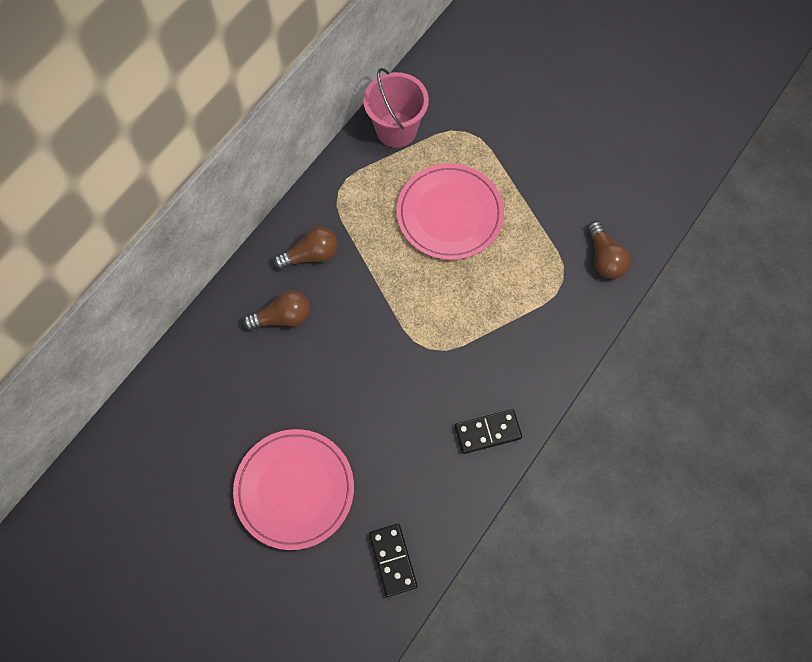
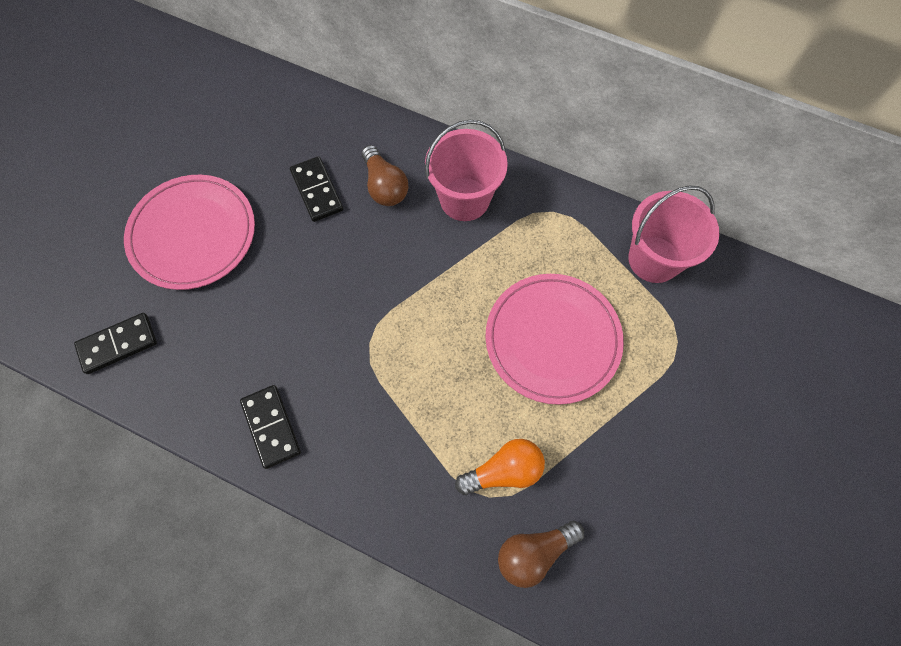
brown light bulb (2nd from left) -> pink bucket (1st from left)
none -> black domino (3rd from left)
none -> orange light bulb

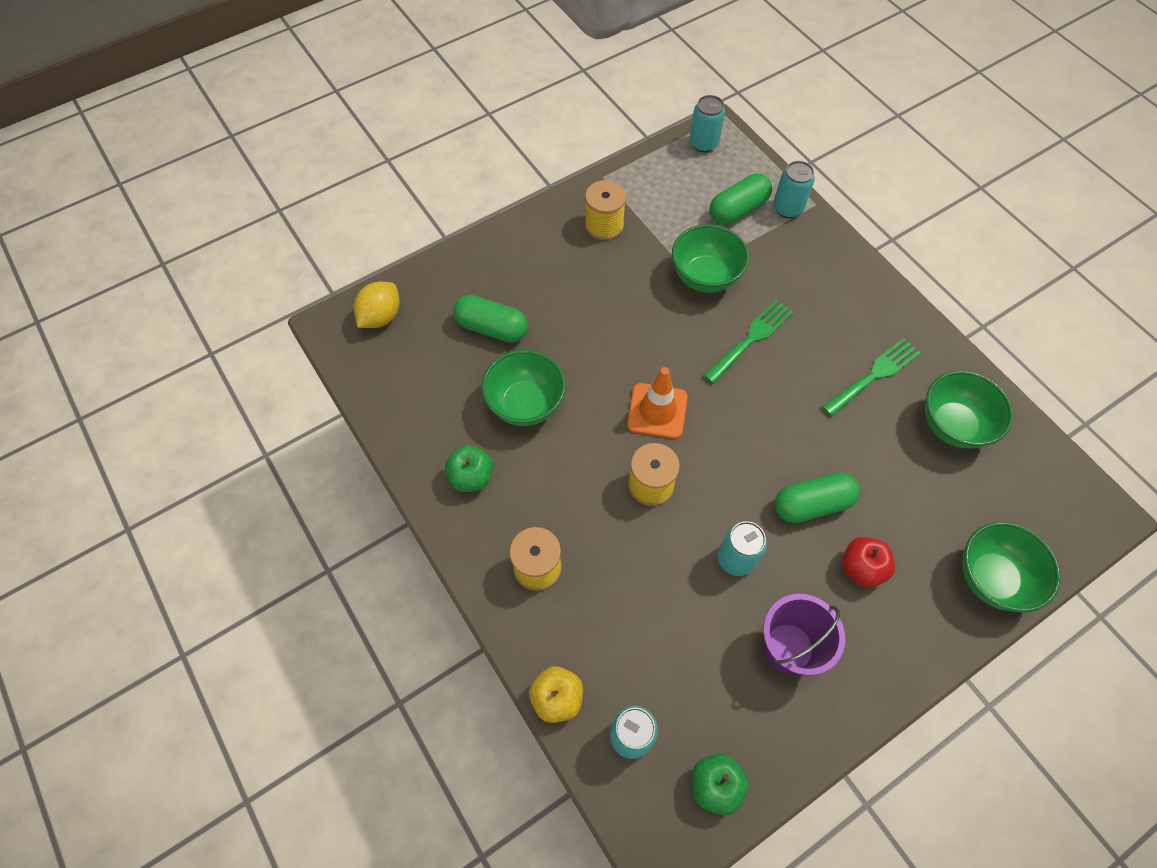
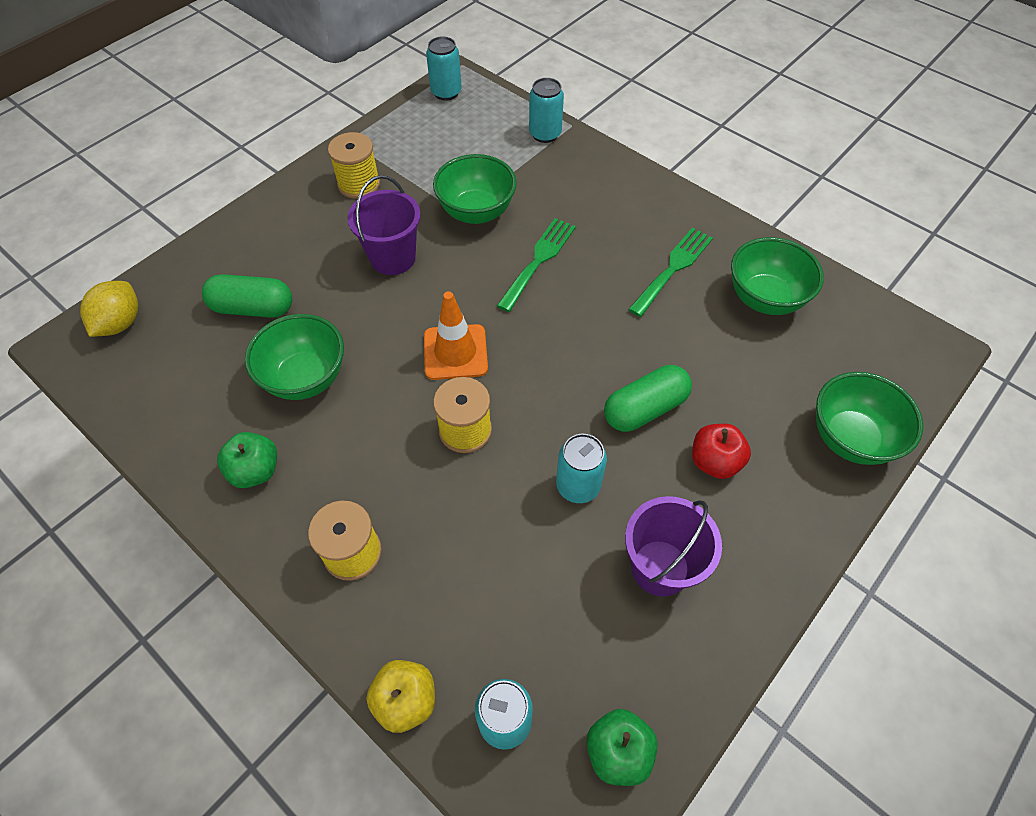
green capsule (2nd from left) -> none
none -> purple bucket (1st from left)

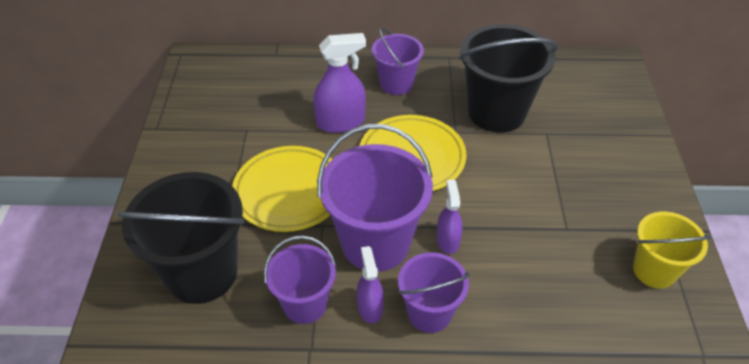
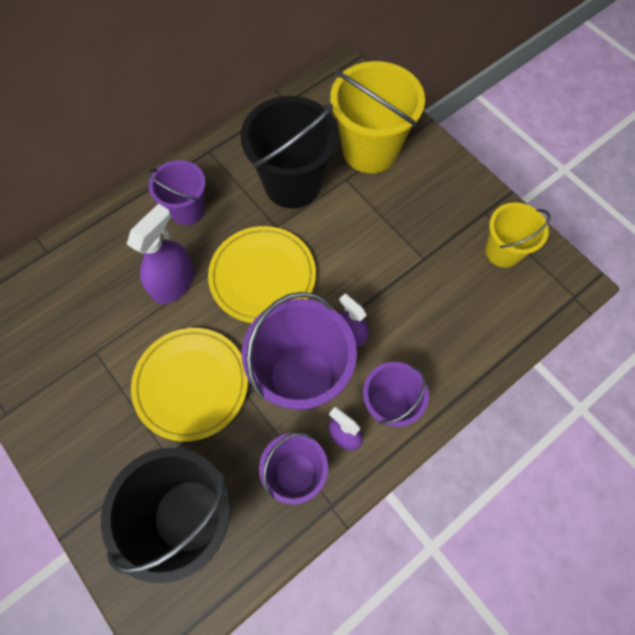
none -> yellow bucket (1st from left)

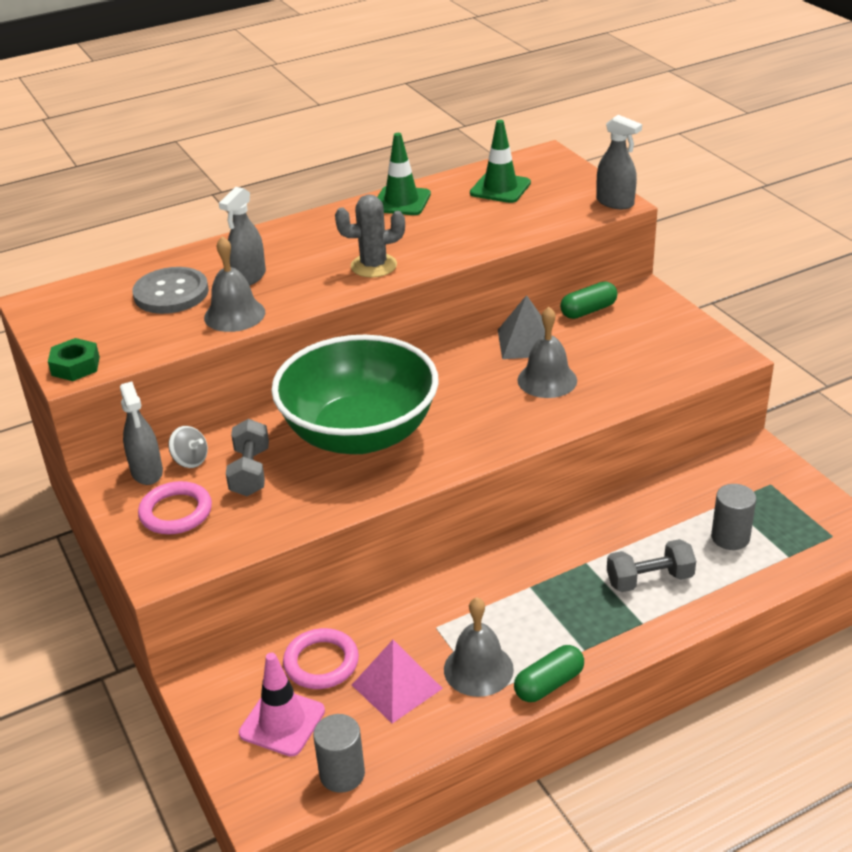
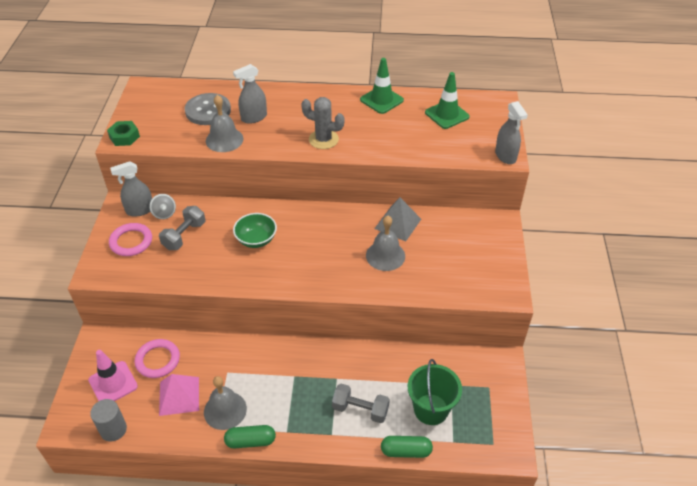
green capsule (2nd from left), moved
green bowl, x0.43
grey spray bottle (1st from left), 60 degrees clockwise
grey cylinder (2nd from left) -> green bucket

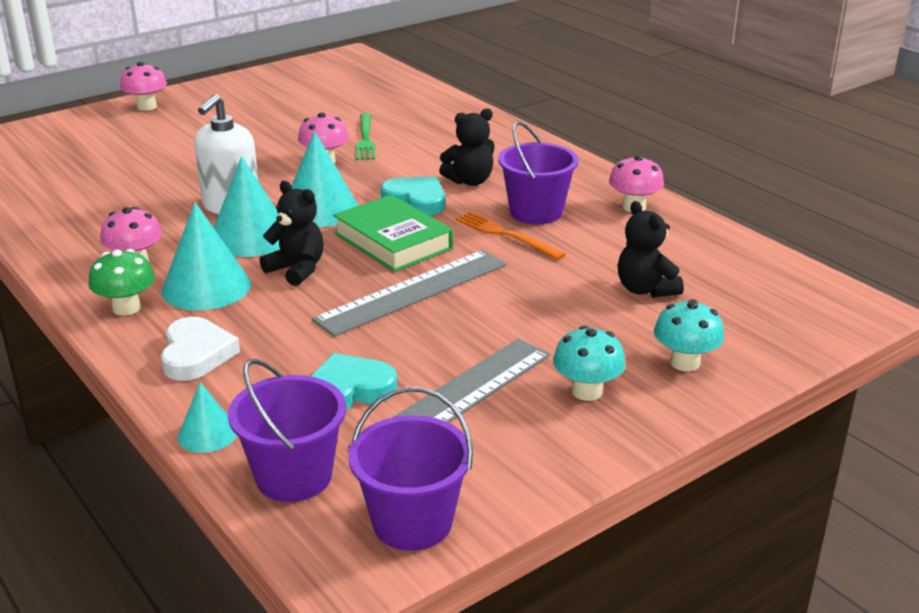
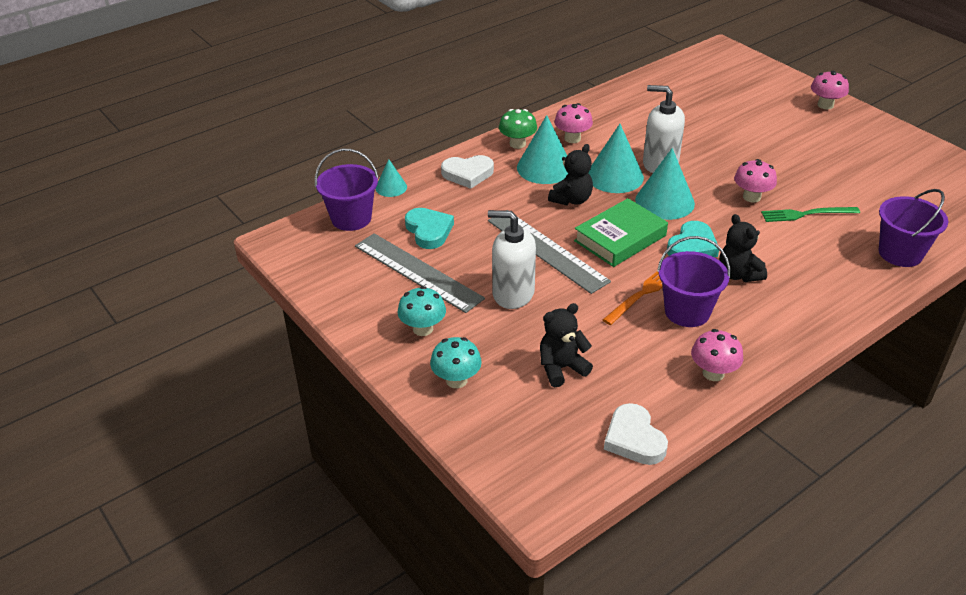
purple bucket (2nd from left in the first image) -> purple bucket (3rd from left), moved
none -> white soap dispenser (1st from left)
none -> white heart (2nd from left)

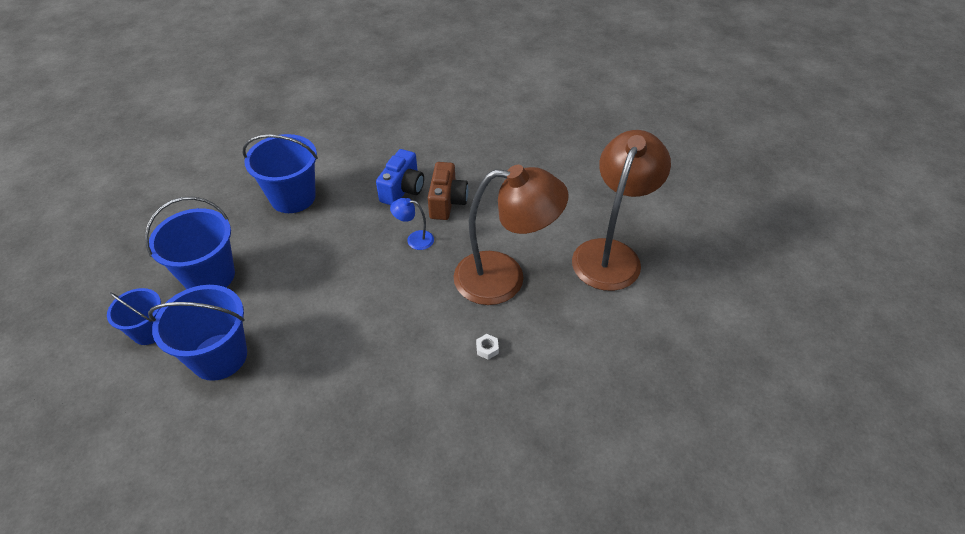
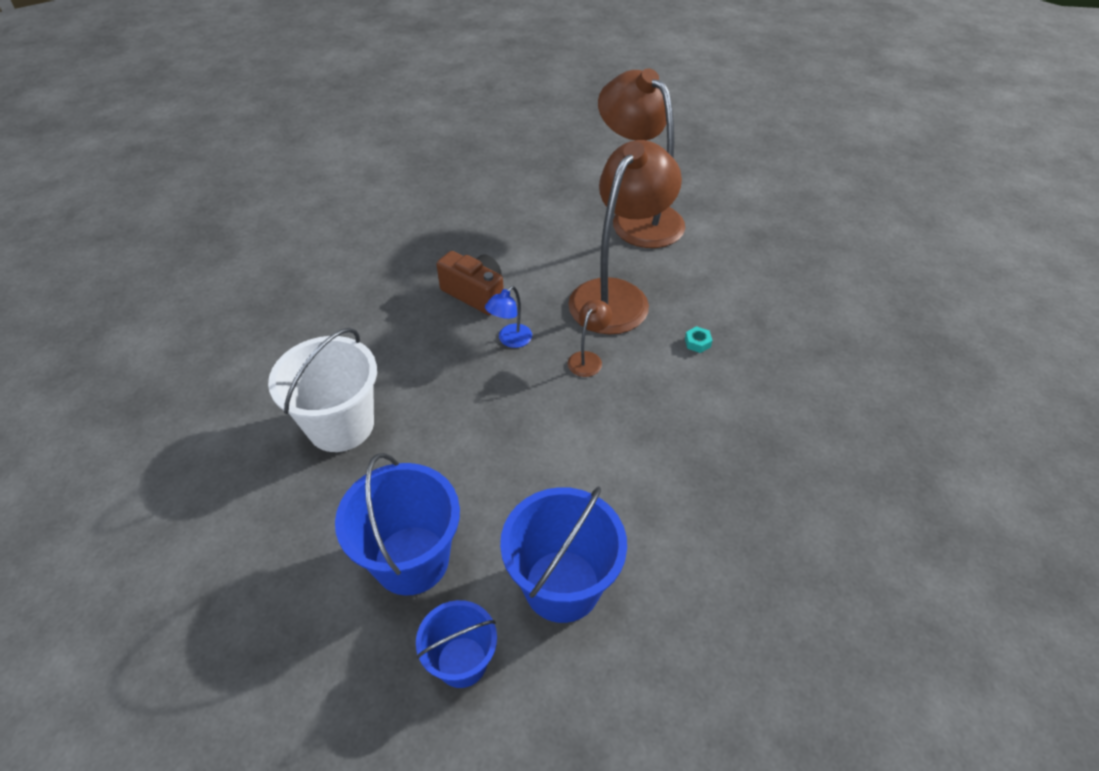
blue bucket (4th from left) -> white bucket
blue camera -> none
white nut -> turquoise nut
none -> brown lamp (1st from left)

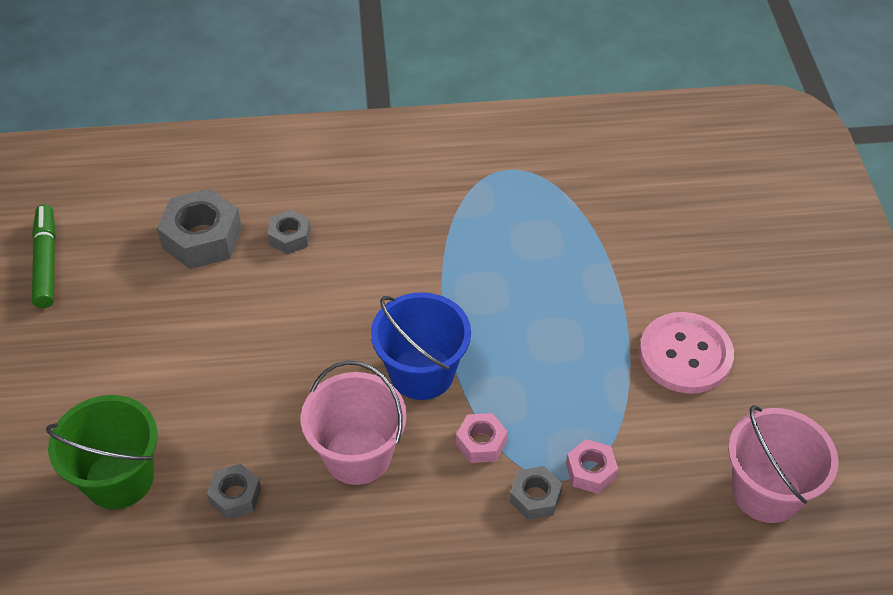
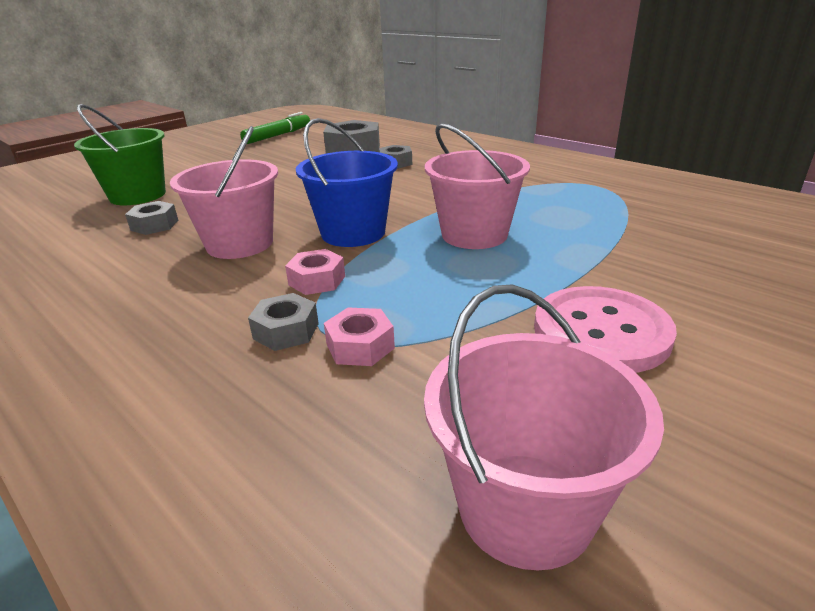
none -> pink bucket (2nd from left)

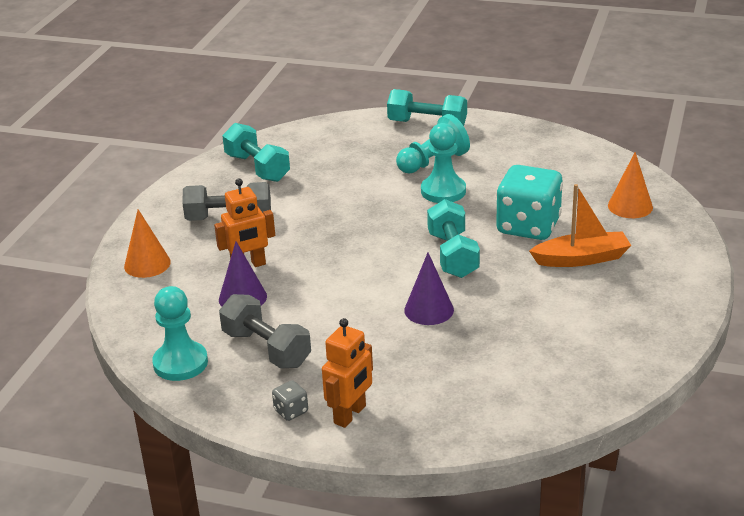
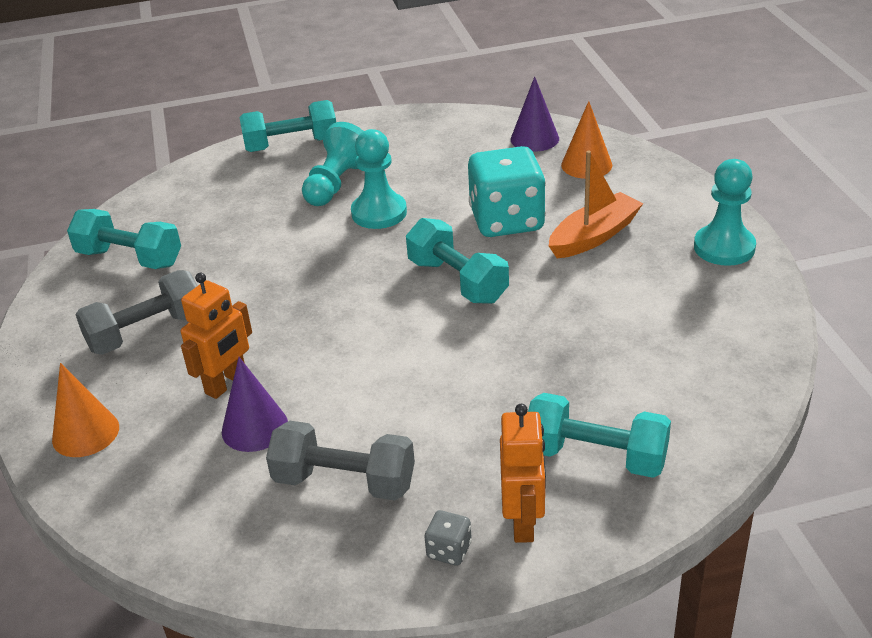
purple cone (2nd from left), moved
turquoise pawn (1st from left in the first image) -> turquoise pawn (3rd from left), moved
none -> turquoise dumbbell (4th from left)

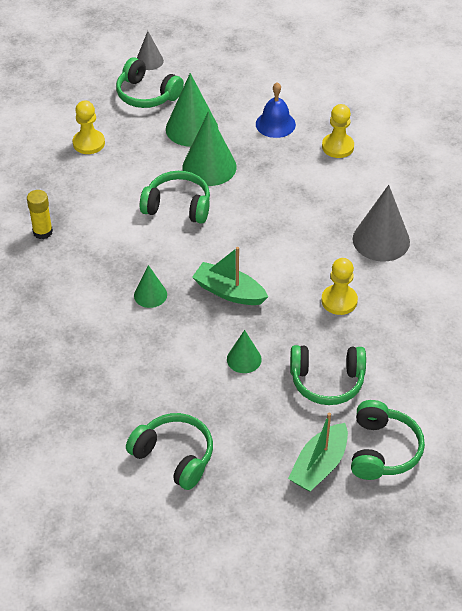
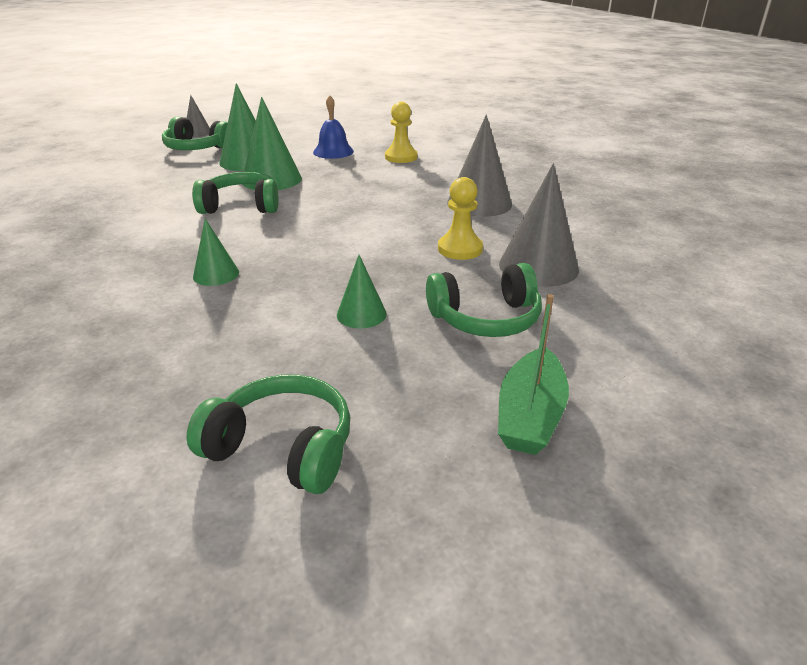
yellow pawn (1st from left) -> none
yellow glue stick -> none
green boat (1st from left) -> none
green headphones (5th from left) -> none
none -> grey cone (3rd from left)

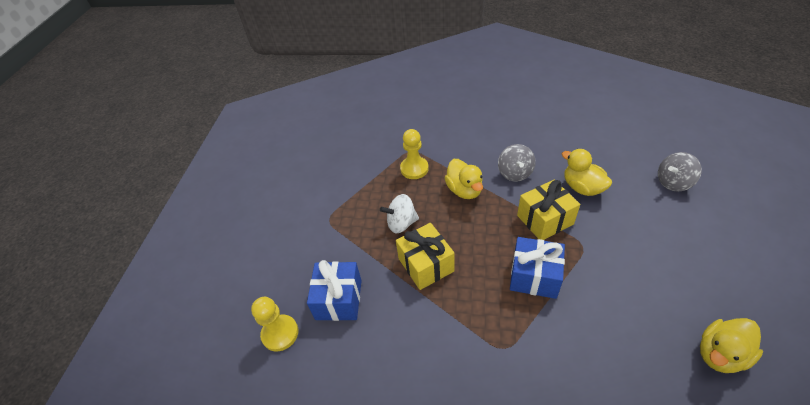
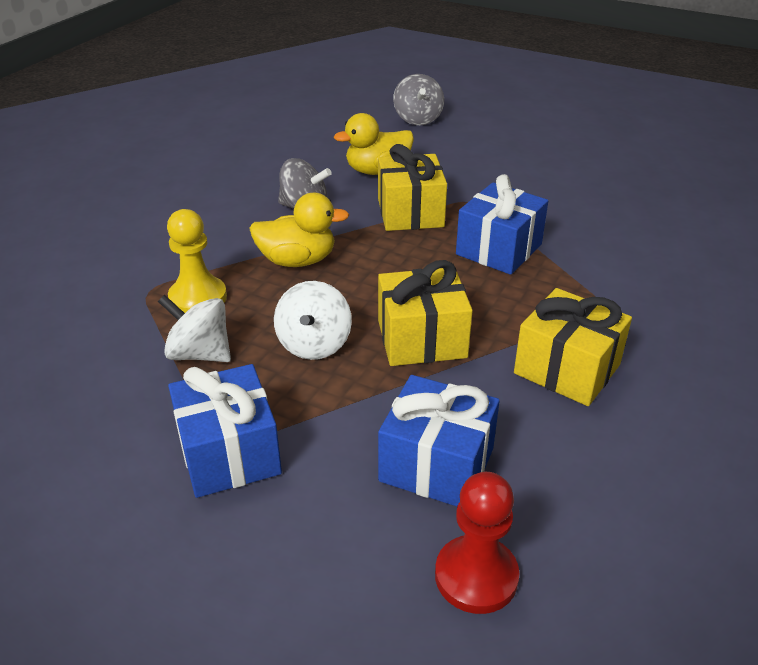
yellow pawn (1st from left) -> red pawn
yellow duck (3rd from left) -> none
none -> yellow gift (3rd from left)
none -> white spinning top (1st from left)
none -> blue gift (1st from left)

